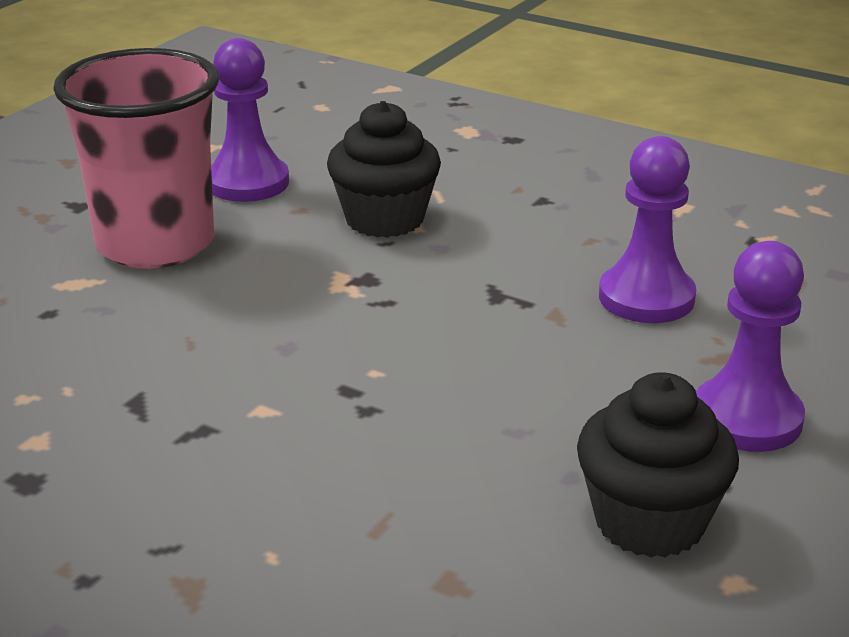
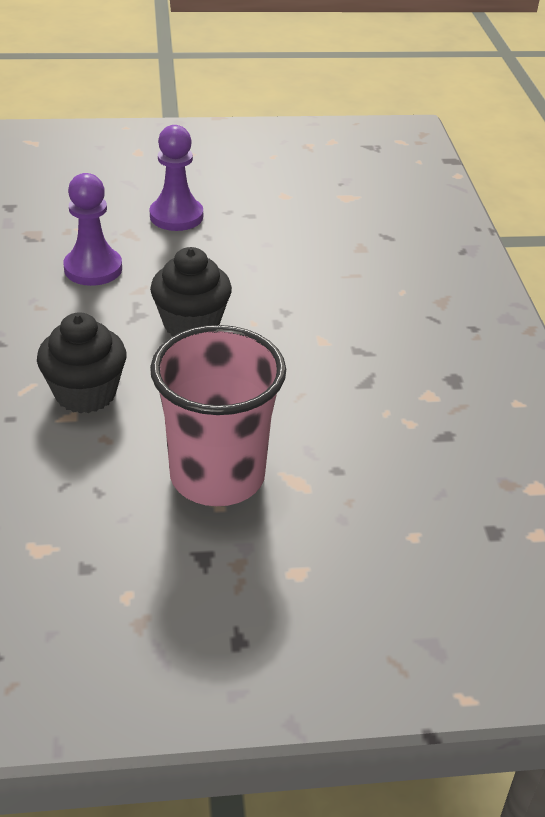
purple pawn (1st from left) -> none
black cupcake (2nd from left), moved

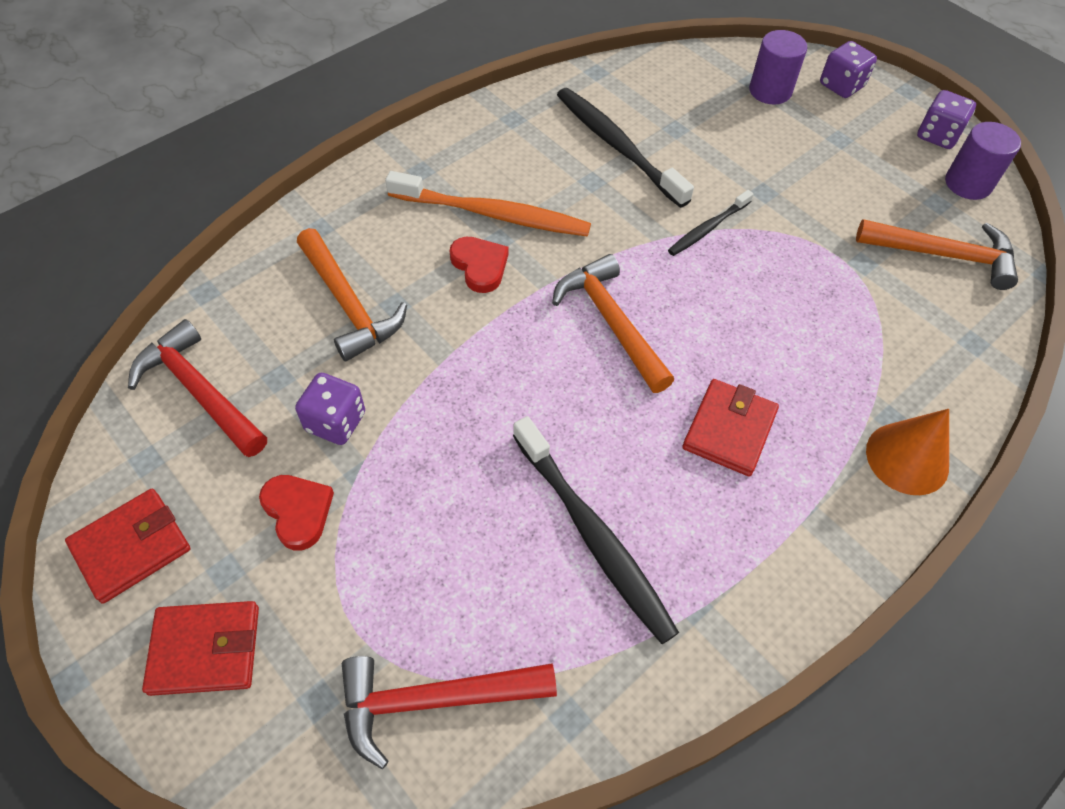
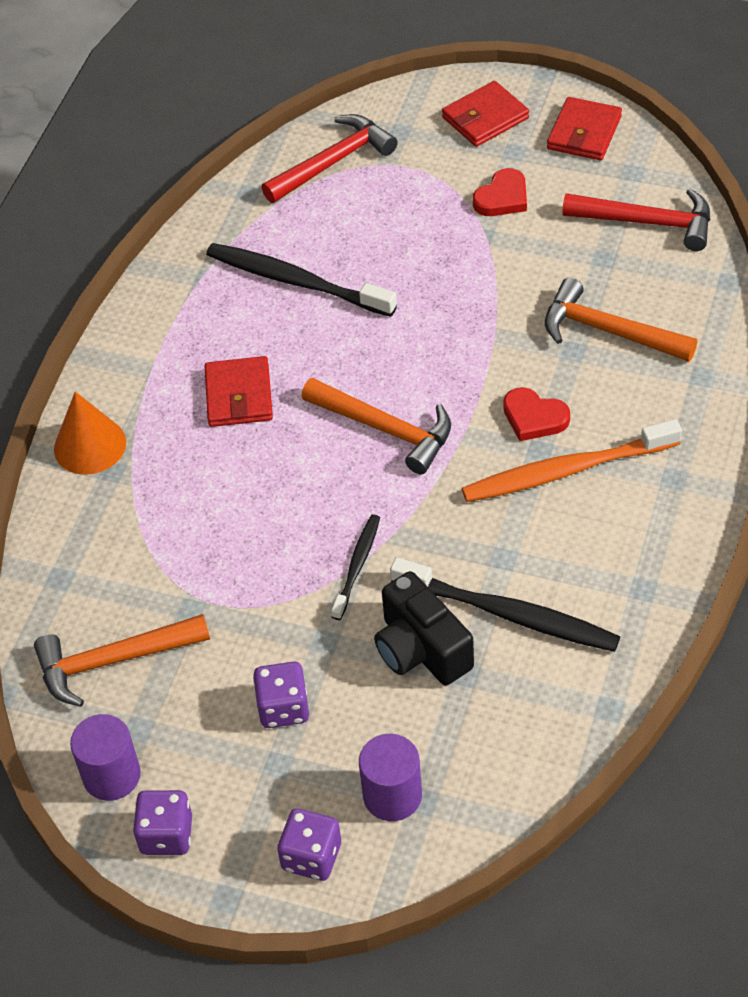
purple dice (1st from left in the first image) -> purple dice (2nd from left), moved
red heart (1st from left), 75 degrees counterclockwise
none -> black camera

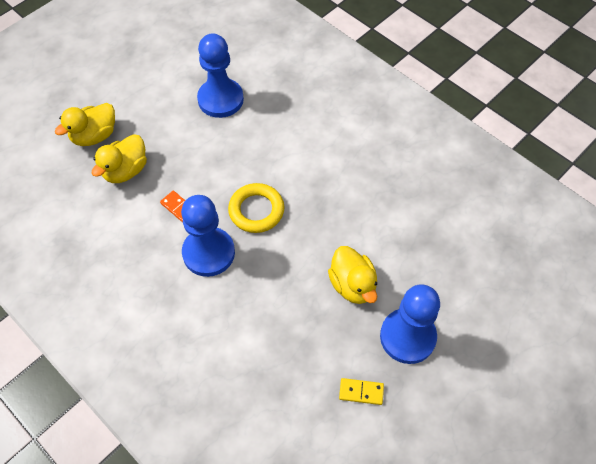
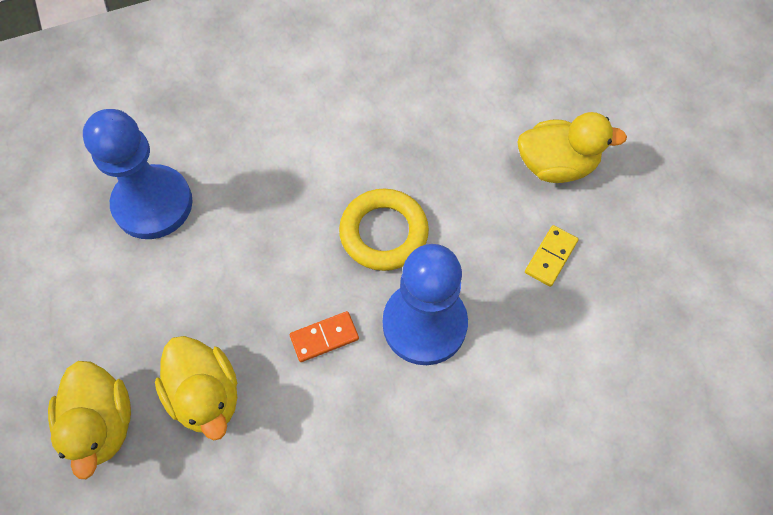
blue pawn (3rd from left) -> none
yellow domino, moved

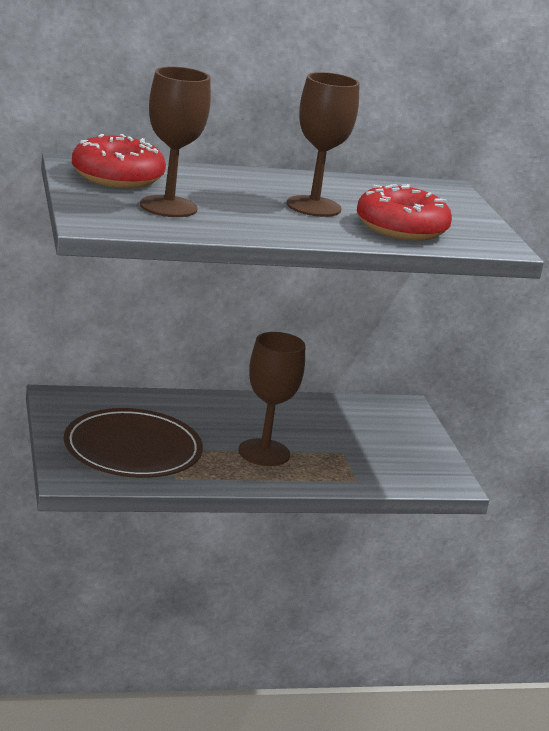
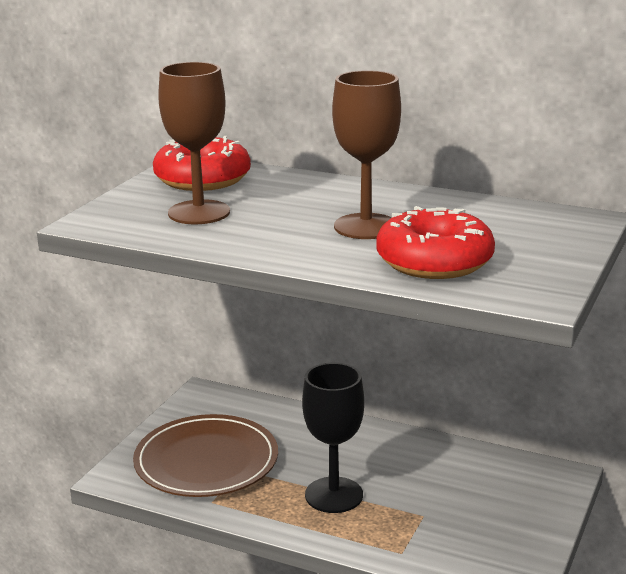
brown goblet (2nd from left) -> black goblet

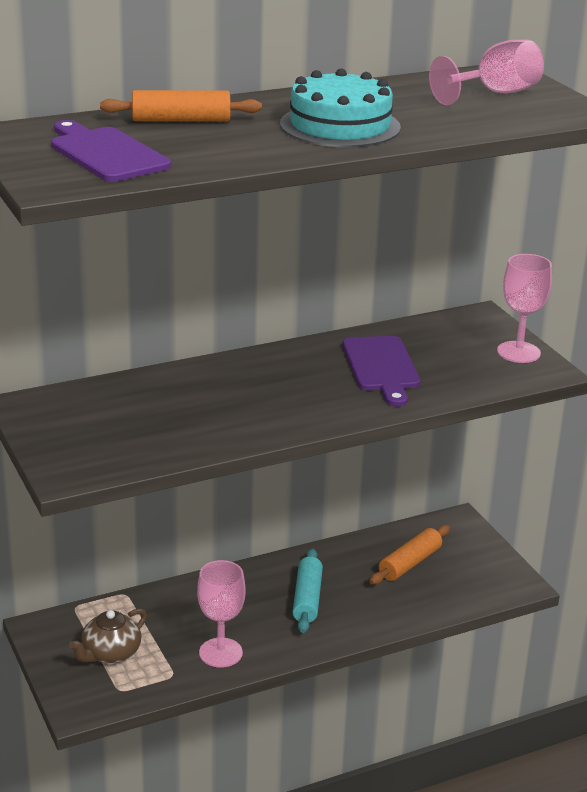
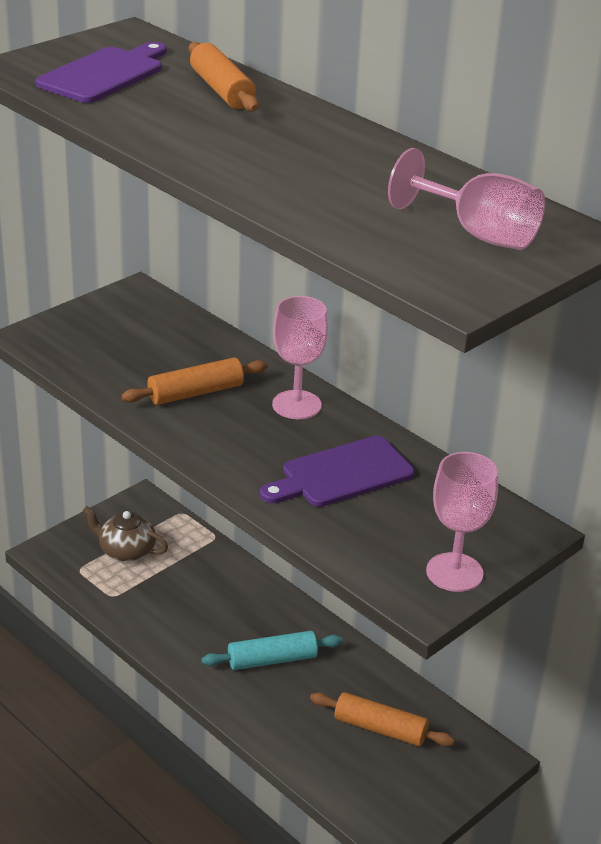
turquoise cake -> none
pink goblet (1st from left), moved
none -> orange rolling pin (1st from left)

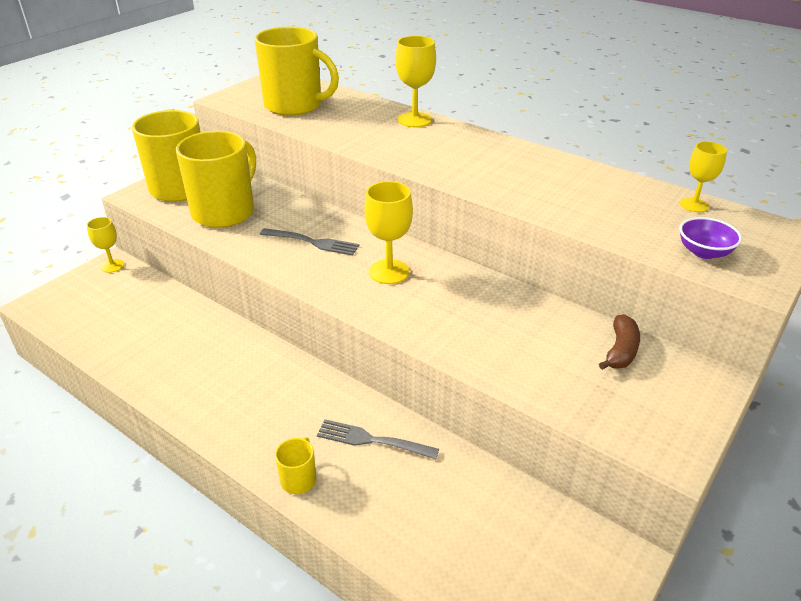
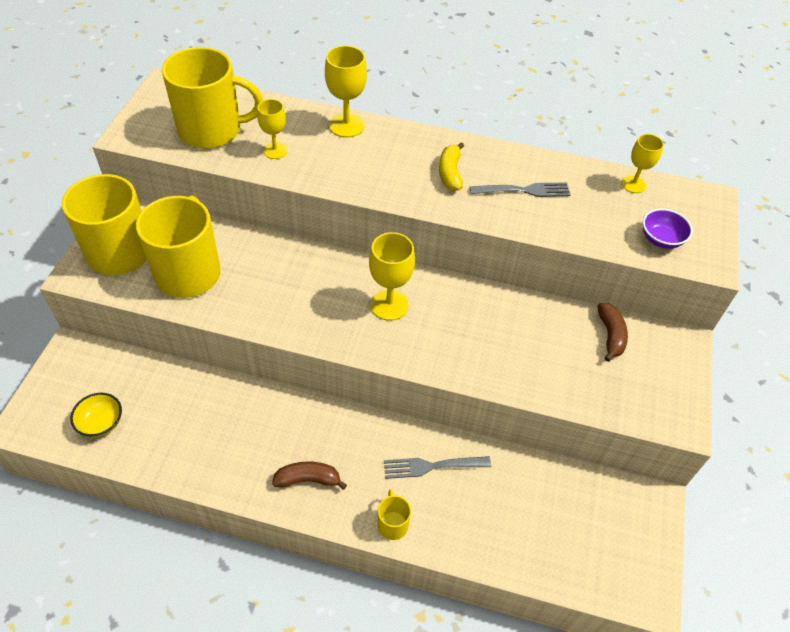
yellow goblet (1st from left), moved
grey fork (1st from left in the first image) -> grey fork (2nd from left), moved
none -> yellow banana
none -> yellow bowl
none -> brown banana (1st from left)

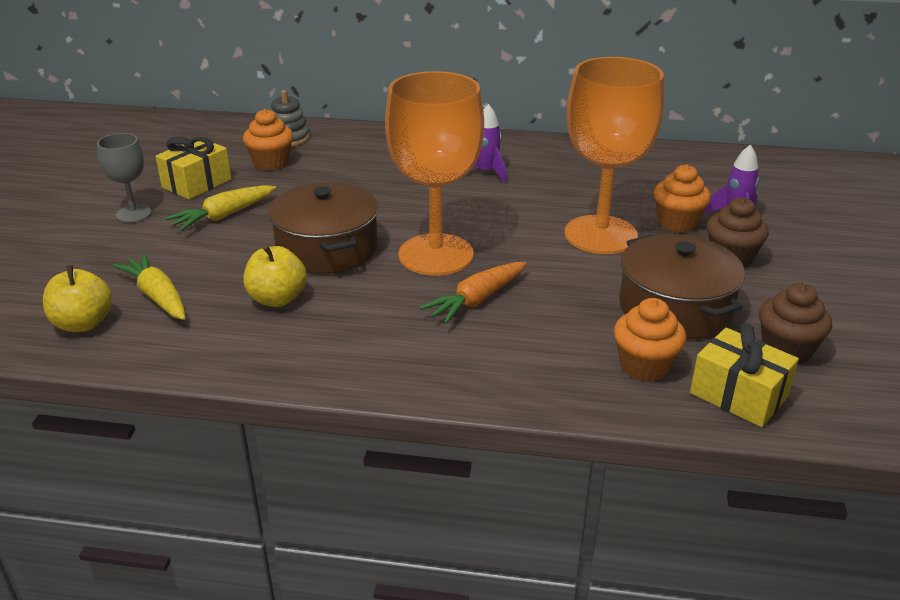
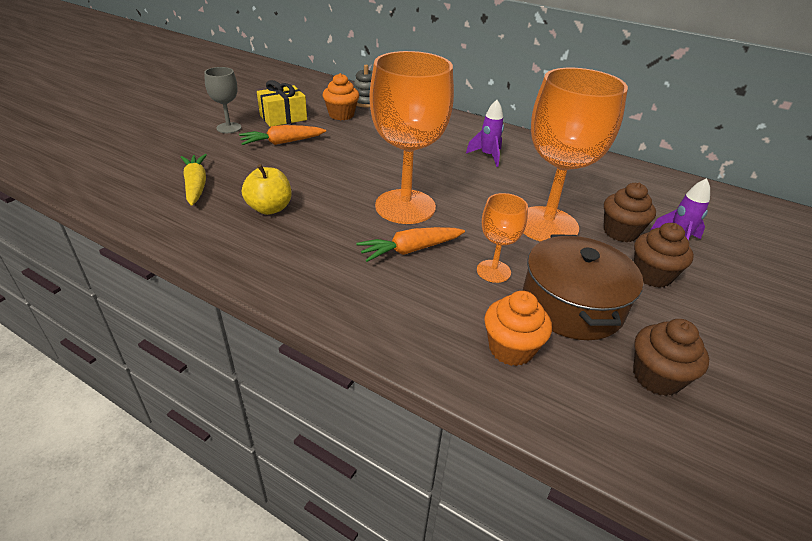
orange cupcake (3rd from left) -> brown cupcake (1st from left)
brown pot (1st from left) -> none
yellow carrot (2nd from left) -> orange carrot (1st from left)
yellow apple (1st from left) -> none
yellow gift (2nd from left) -> none
none -> orange goblet (2nd from left)

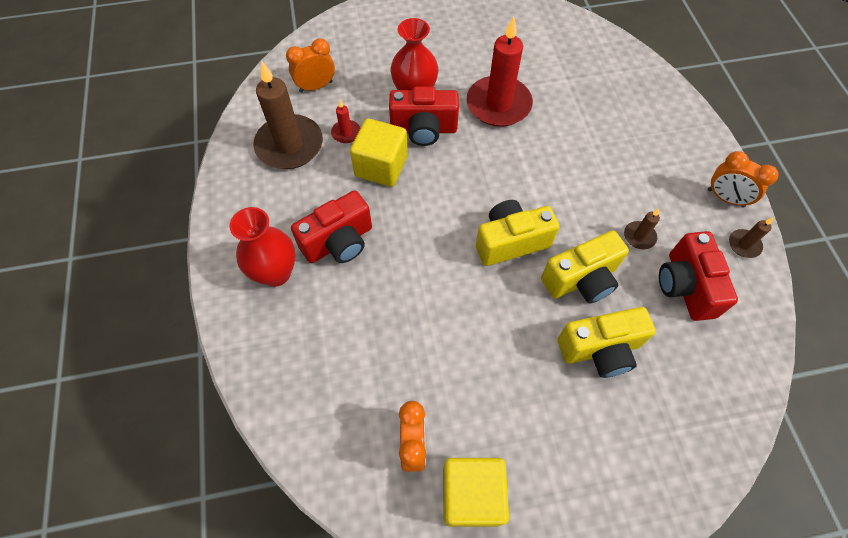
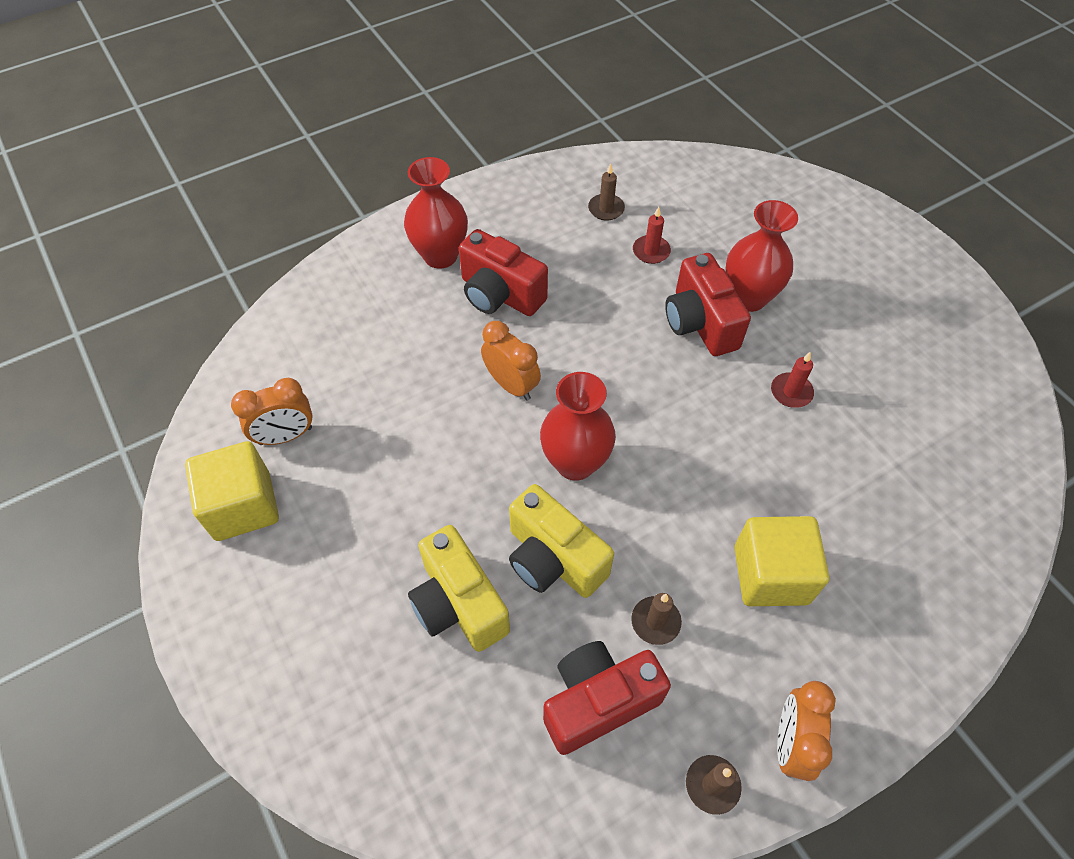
red candle (2nd from left), x0.44
orange clock (1st from left in the first image) -> orange clock (2nd from left), moved
brown candle (1st from left), x0.44
yellow cube (1st from left in the first image) -> yellow cube (2nd from left), moved
yellow camera (1st from left) -> red vase (2nd from left)

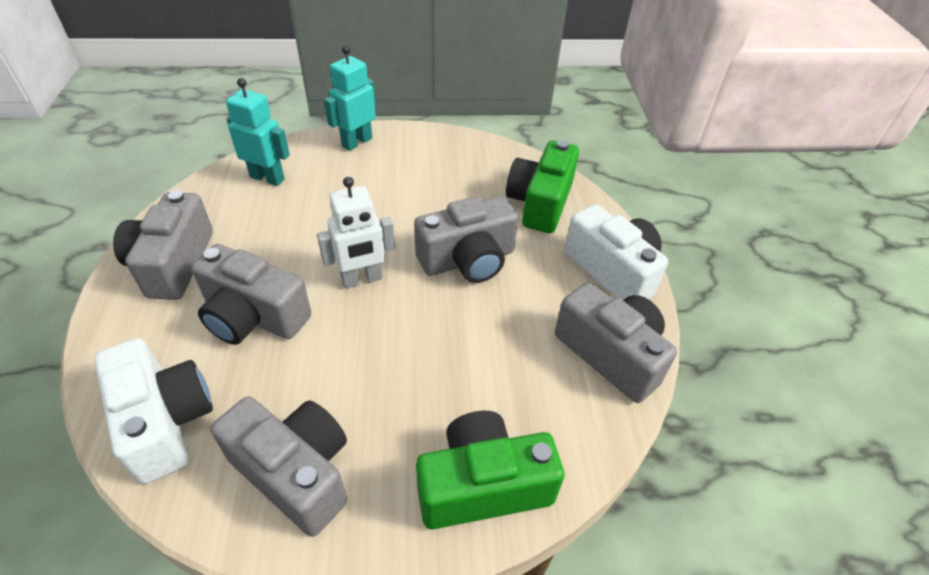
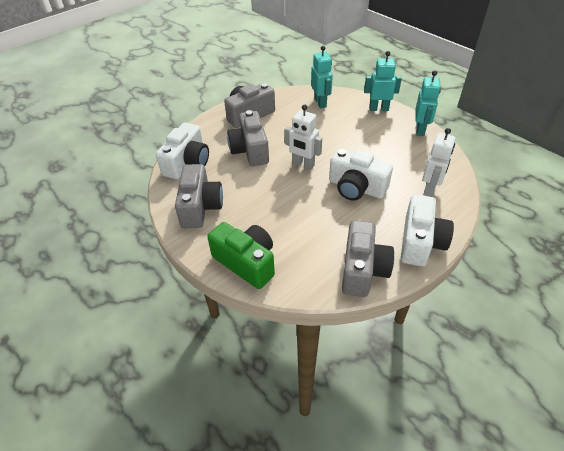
green camera (2nd from left) -> white robot (2nd from left)
grey camera (4th from left) -> white camera (2nd from left)
none -> turquoise robot (3rd from left)

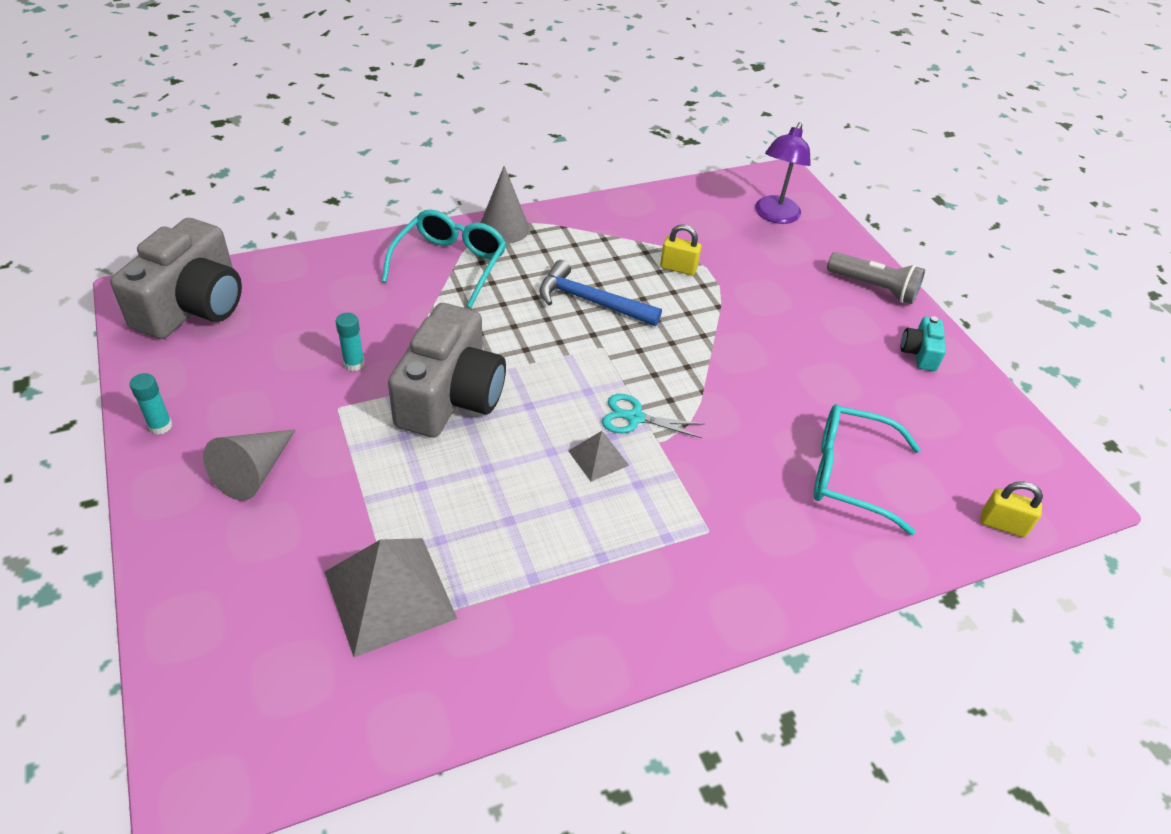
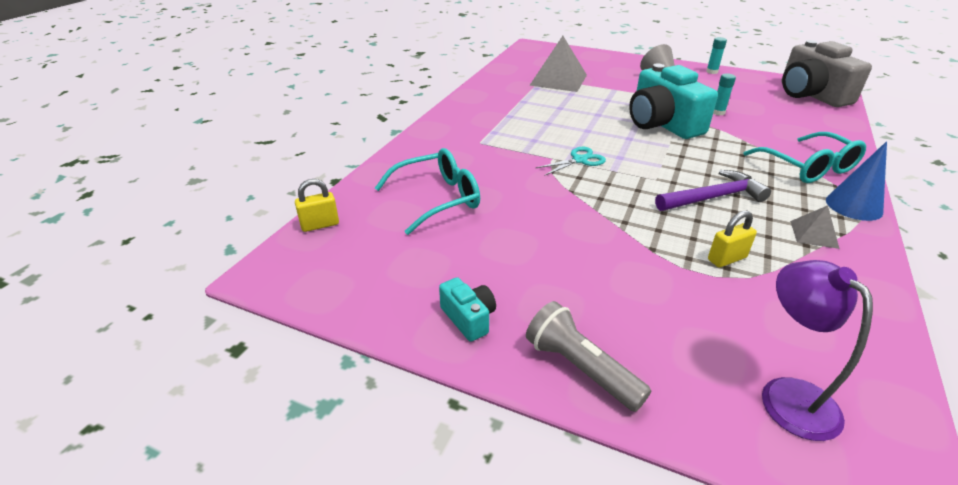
grey cone (2nd from left) -> blue cone
grey flashlight, 60 degrees clockwise
blue hammer -> purple hammer
grey camera (2nd from left) -> turquoise camera (2nd from left)
grey pyramid (2nd from left), moved

